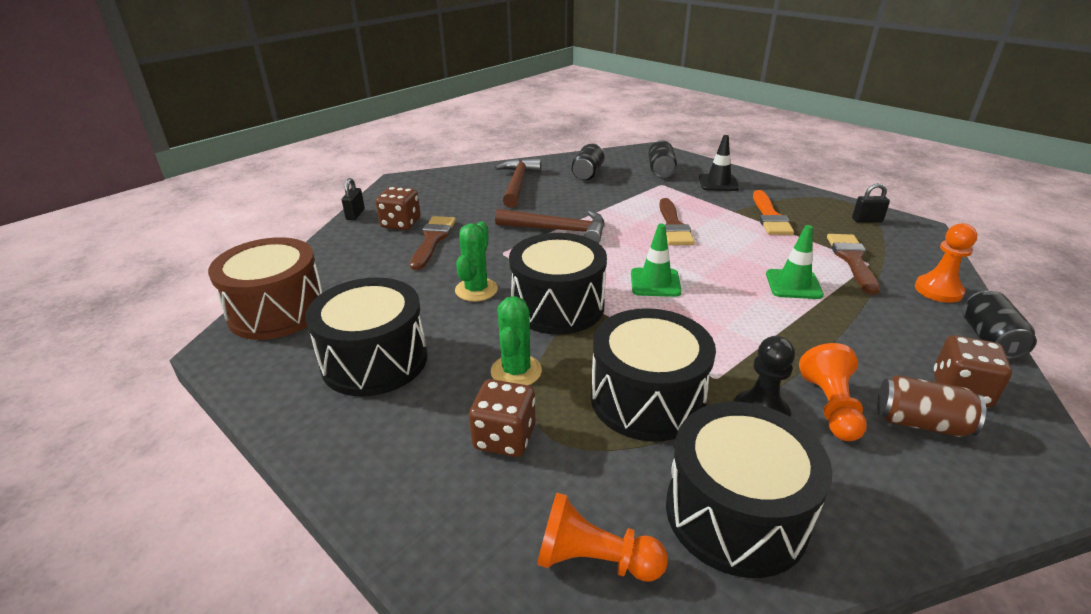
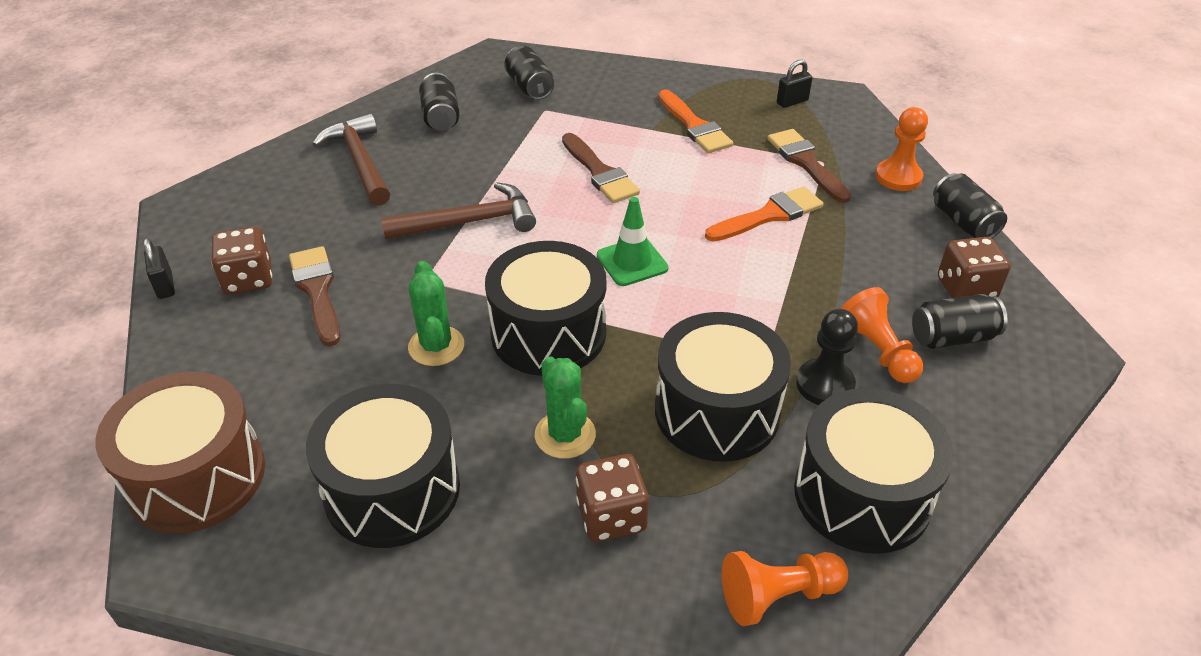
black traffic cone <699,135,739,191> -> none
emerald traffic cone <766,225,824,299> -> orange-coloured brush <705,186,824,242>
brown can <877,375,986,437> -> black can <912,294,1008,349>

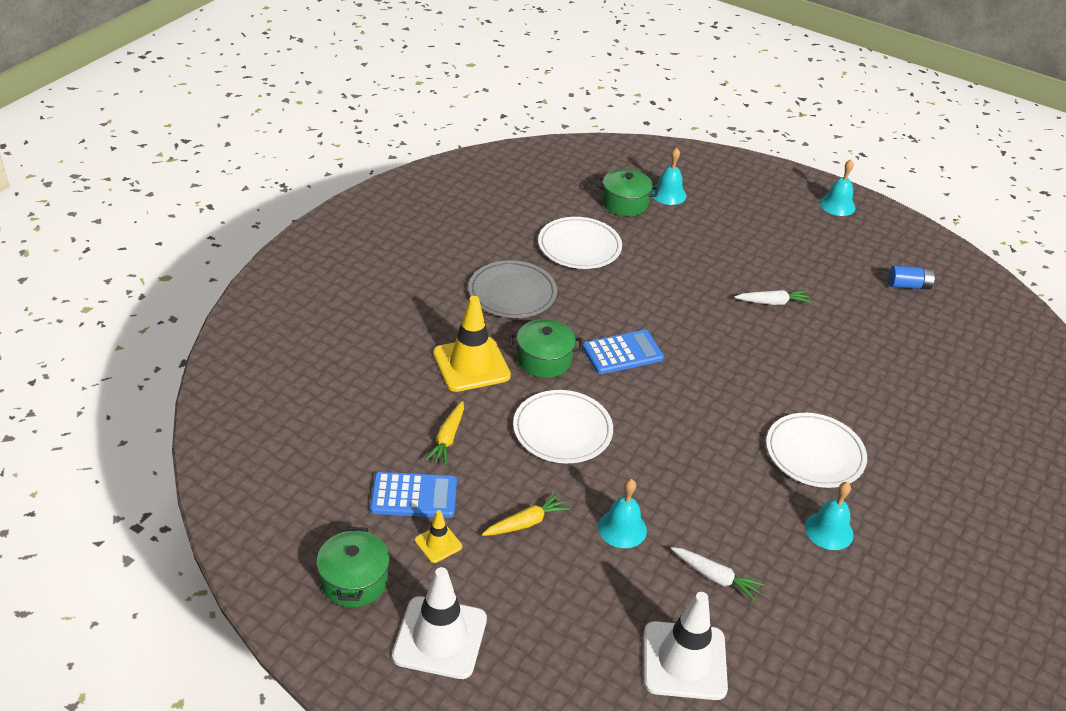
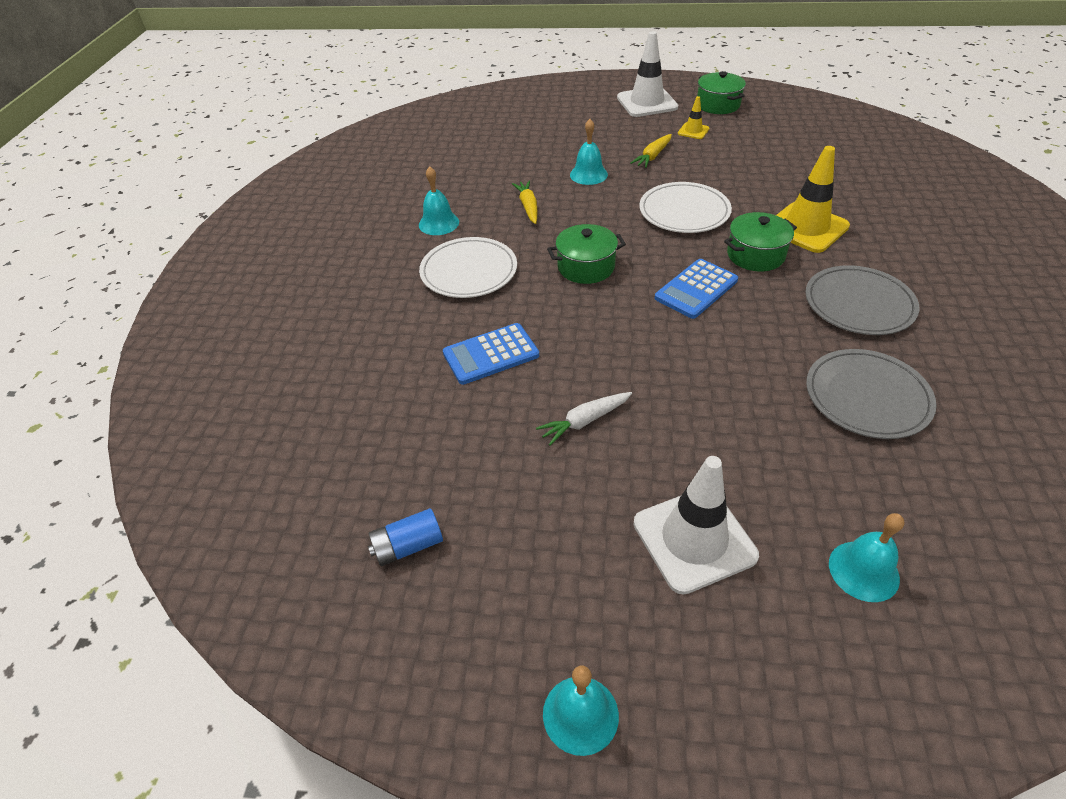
emerald cooking pot <596,169,659,216> -> emerald cooking pot <547,224,626,284>, relocated
white dinner plate <538,217,622,269> -> ash-grey dinner plate <806,349,937,439>
bright yellow root vegetable <425,401,464,466> -> bright yellow root vegetable <512,181,537,224>, relocated
cobalt pocket calculator <370,472,457,518> -> cobalt pocket calculator <443,323,539,385>, relocated
white root vegetable <671,547,764,601> -> none
white traffic cone <644,592,728,700> -> white traffic cone <633,456,759,595>, relocated

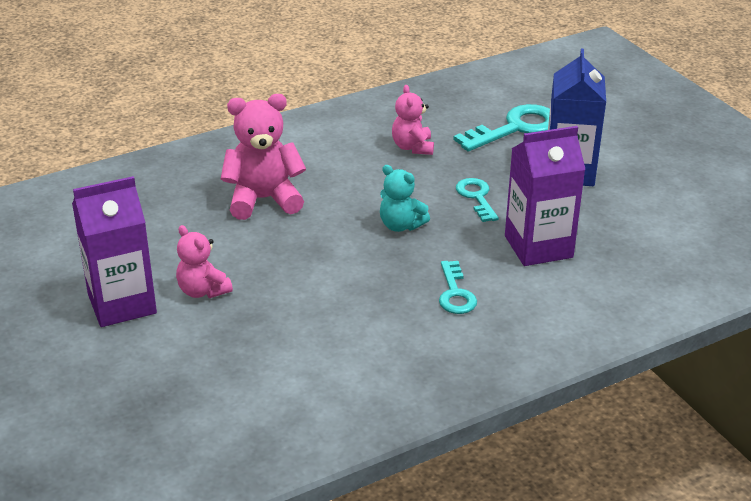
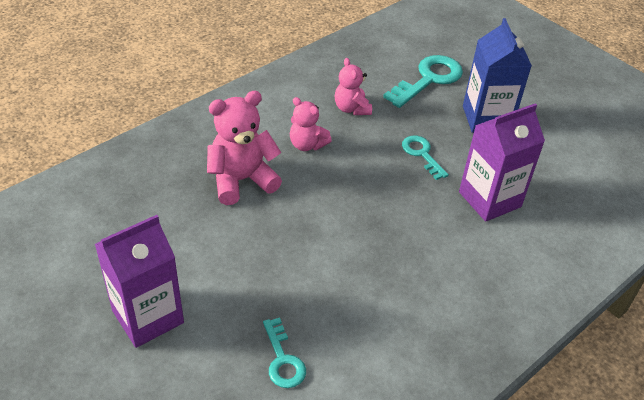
turquoise stuffed bear <380,165,430,232> -> none
rosy stuffed bear <176,225,233,298> -> rosy stuffed bear <290,97,332,151>, relocated
turquoise latchkey <439,261,477,314> -> turquoise latchkey <263,317,306,388>, relocated

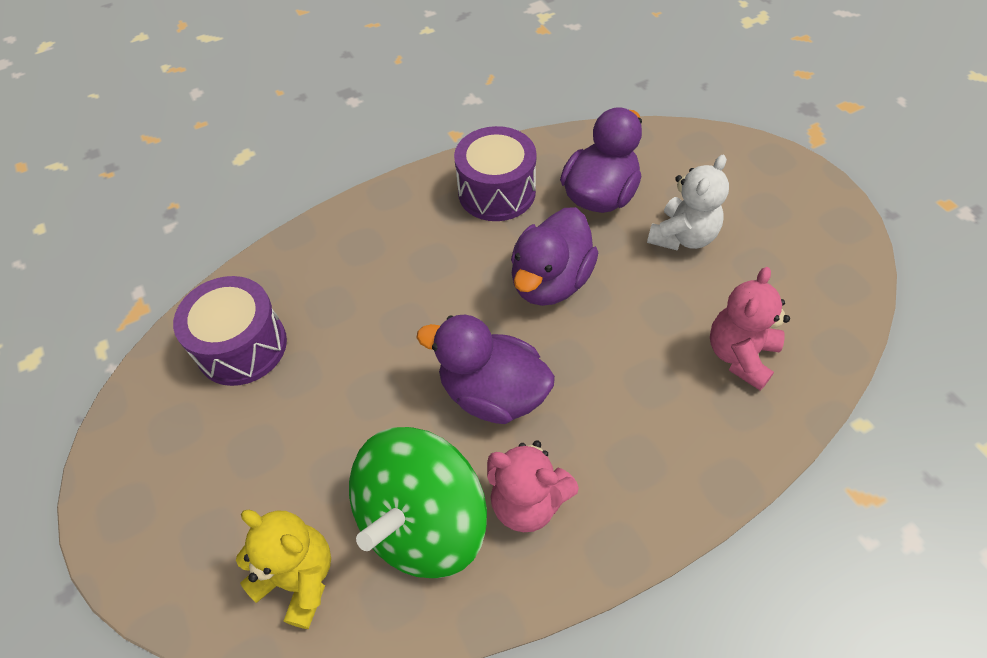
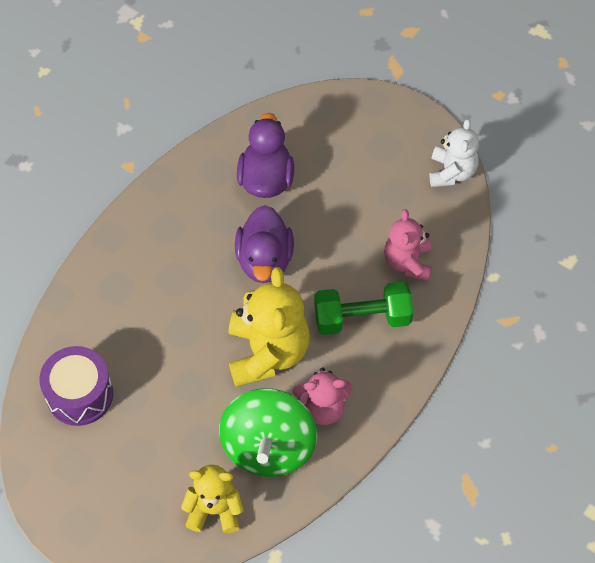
royal purple snare drum <454,126,537,221> -> none
white stuffed bear <647,155,729,251> -> white stuffed bear <430,119,479,187>, relocated
royal purple toy duck <417,315,555,424> -> bright yellow stuffed bear <228,267,310,387>
none -> emerald dumbbell <314,281,413,335>

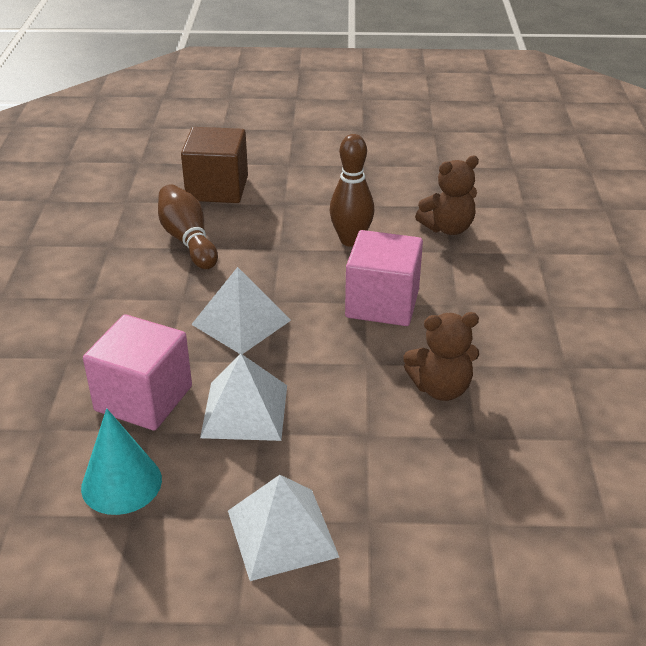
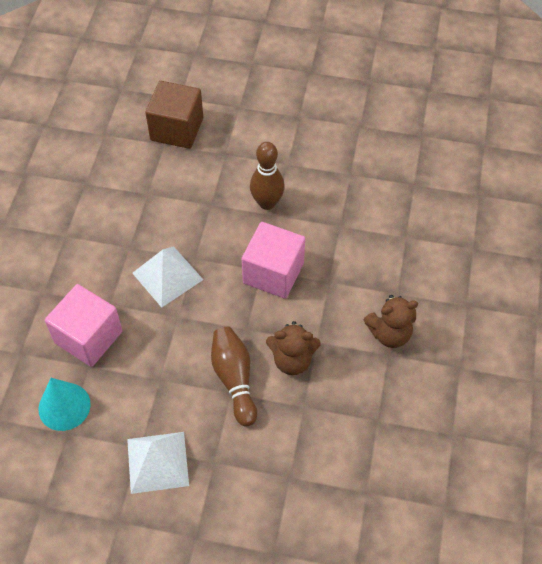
brown stuffed bear <415,156,479,235> -> brown stuffed bear <364,295,418,348>, relocated
brown tenpin <158,184,218,269> -> brown tenpin <211,327,257,426>, relocated
white pyramid <200,354,287,441> -> none

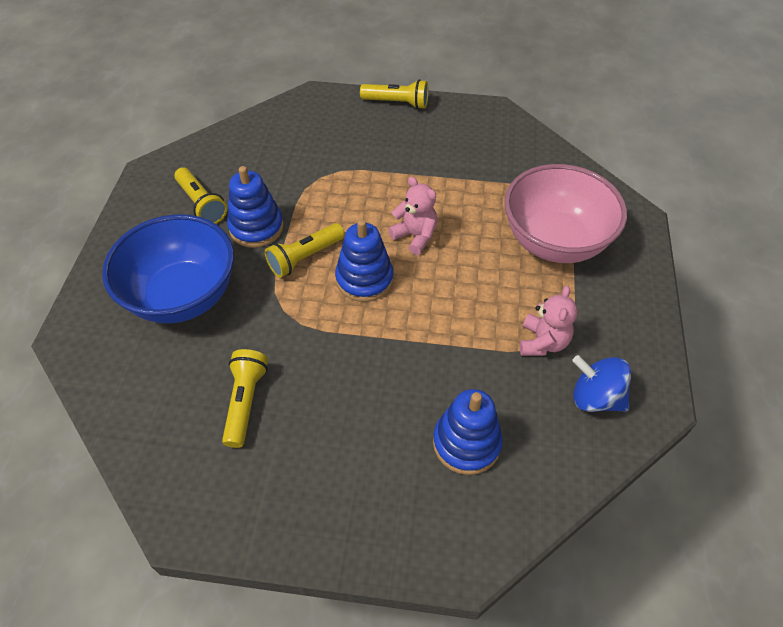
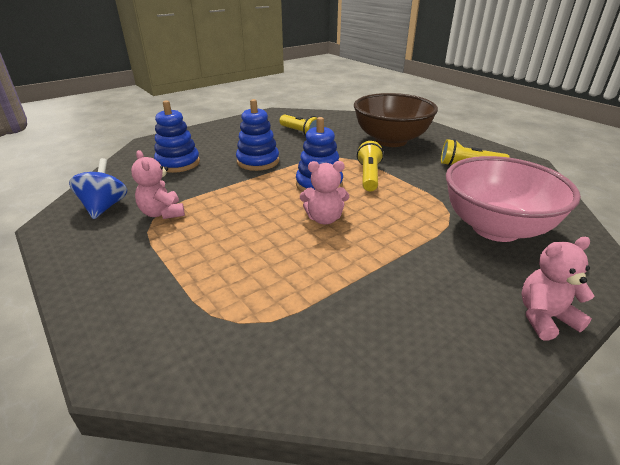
bright yellow pocket torch <360,79,428,109> -> rosy stuffed bear <521,237,594,340>
rosy deep dish <504,164,627,263> -> rosy deep dish <446,156,581,242>, relocated
cobalt ring stacker <227,166,284,248> -> cobalt ring stacker <236,99,279,171>, relocated
cobalt deep dish <102,214,234,323> -> brown deep dish <354,93,438,147>
cobalt whirligig <572,355,631,412> -> cobalt whirligig <69,158,127,219>, 75 degrees counterclockwise

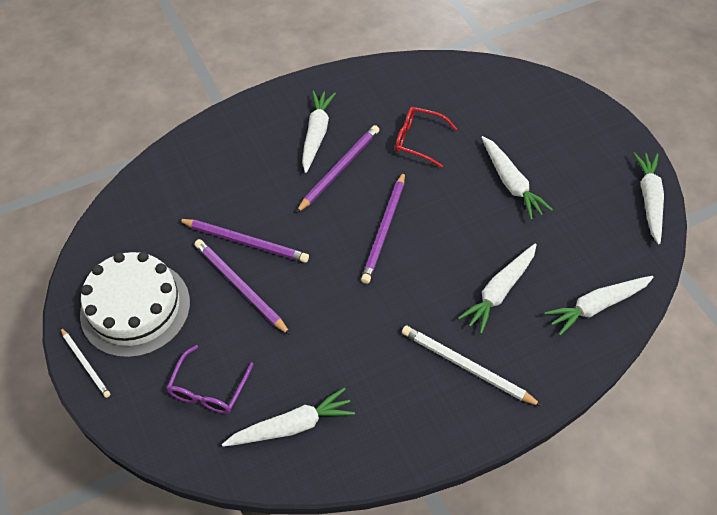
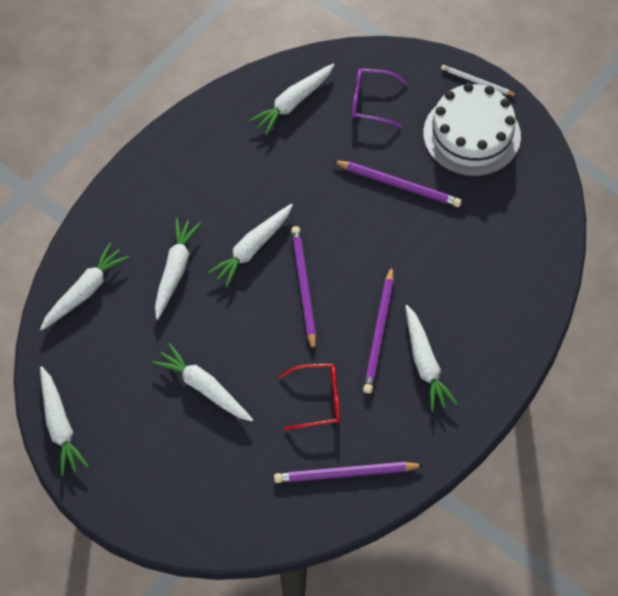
royal purple wooden pencil <178,219,309,263> -> royal purple wooden pencil <274,462,424,483>, relocated
white wooden pencil <402,326,542,406> -> none
royal purple eyeglasses <167,345,254,414> -> royal purple eyeglasses <352,69,408,128>, 75 degrees counterclockwise
none -> white root vegetable <207,204,293,288>

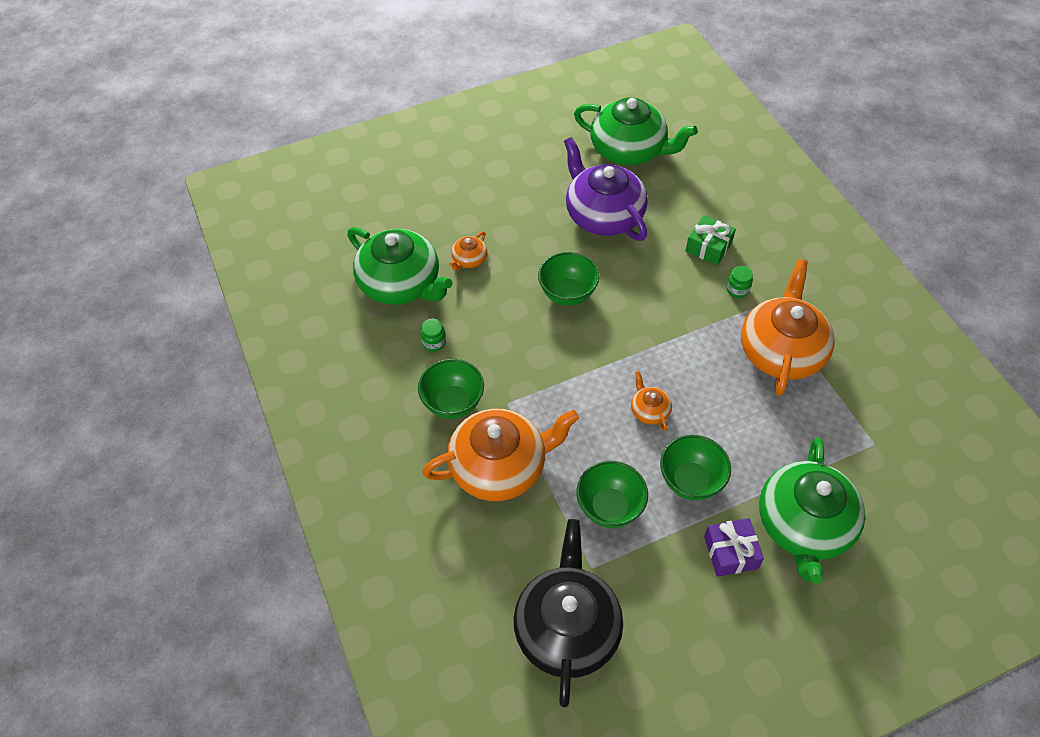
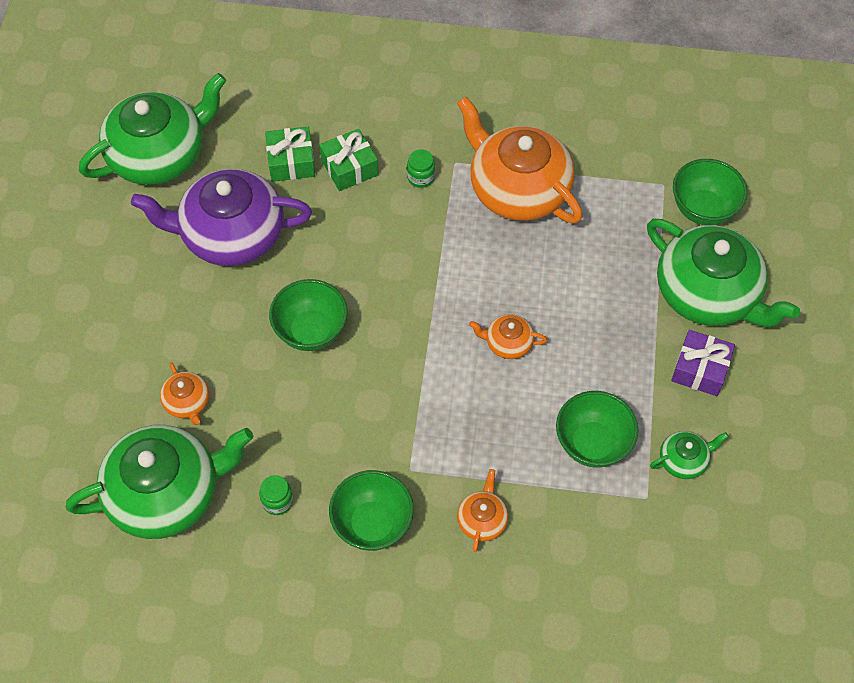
orange-coloured teapot <422,409,579,501> -> orange-coloured teapot <457,469,509,552>, x0.44
emerald deep dish <660,435,731,500> -> emerald deep dish <673,159,748,225>, relocated
black teapot <514,519,623,707> -> none
none -> emerald gift <265,127,315,182>
none -> emerald teapot <650,431,729,479>

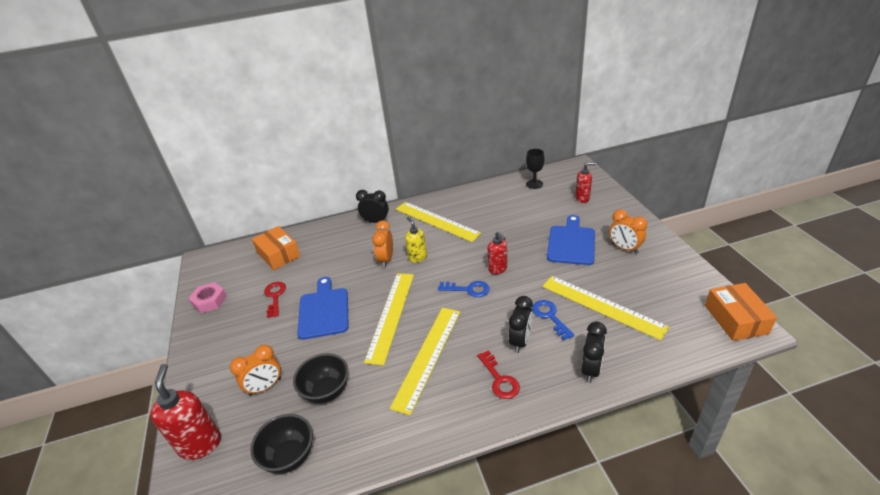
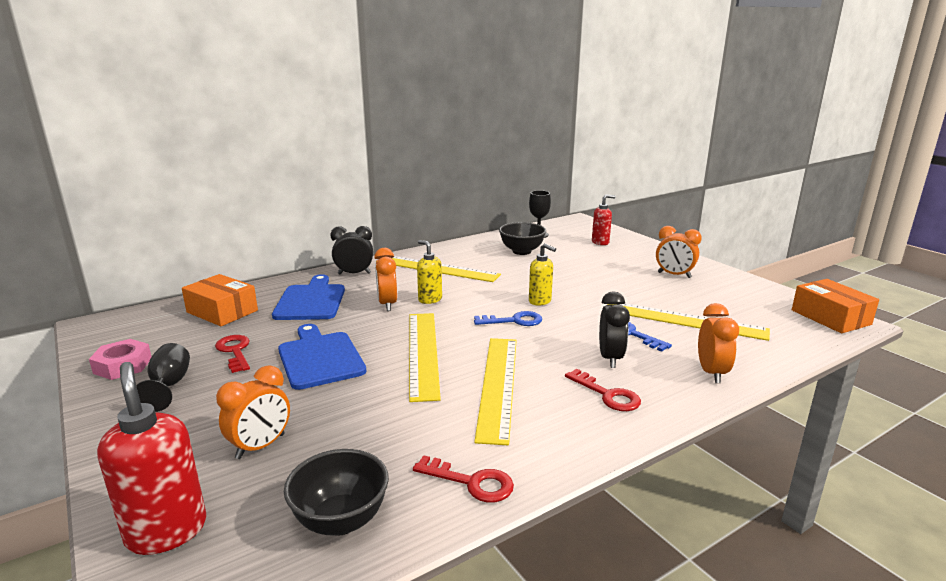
cobalt bread board <547,215,595,265> -> cobalt bread board <272,274,345,320>, relocated
red soap pump <488,232,507,274> -> bright yellow soap pump <529,243,556,305>
black clock <581,322,607,383> -> orange-coloured clock <698,303,739,383>
black deep dish <293,353,348,404> -> black deep dish <499,222,546,255>, relocated
none -> black chalice <136,343,190,412>
none -> red latchkey <413,455,514,503>

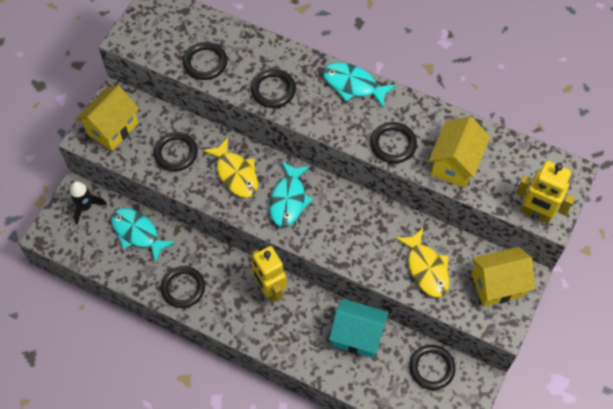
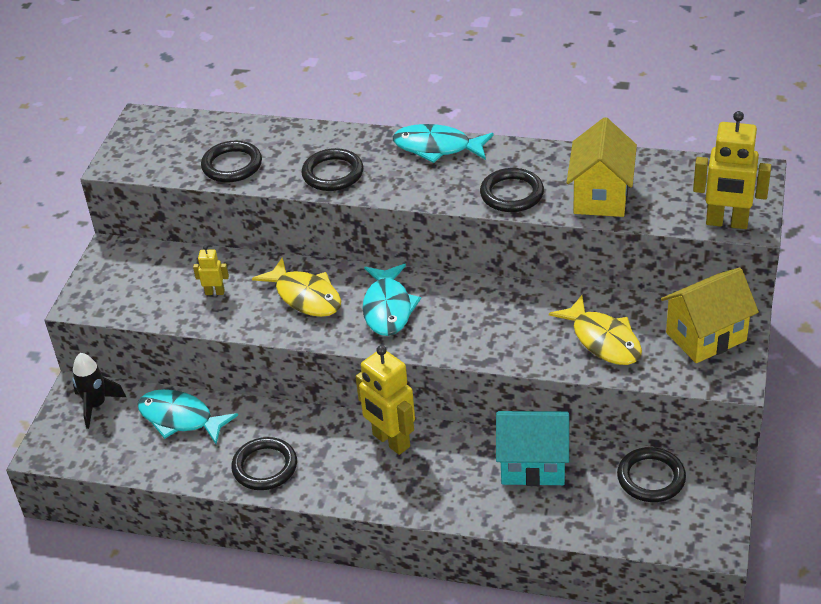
bright yellow house <76,85,139,151> -> none
black ring <154,132,198,171> -> bright yellow toy robot <193,245,229,295>

